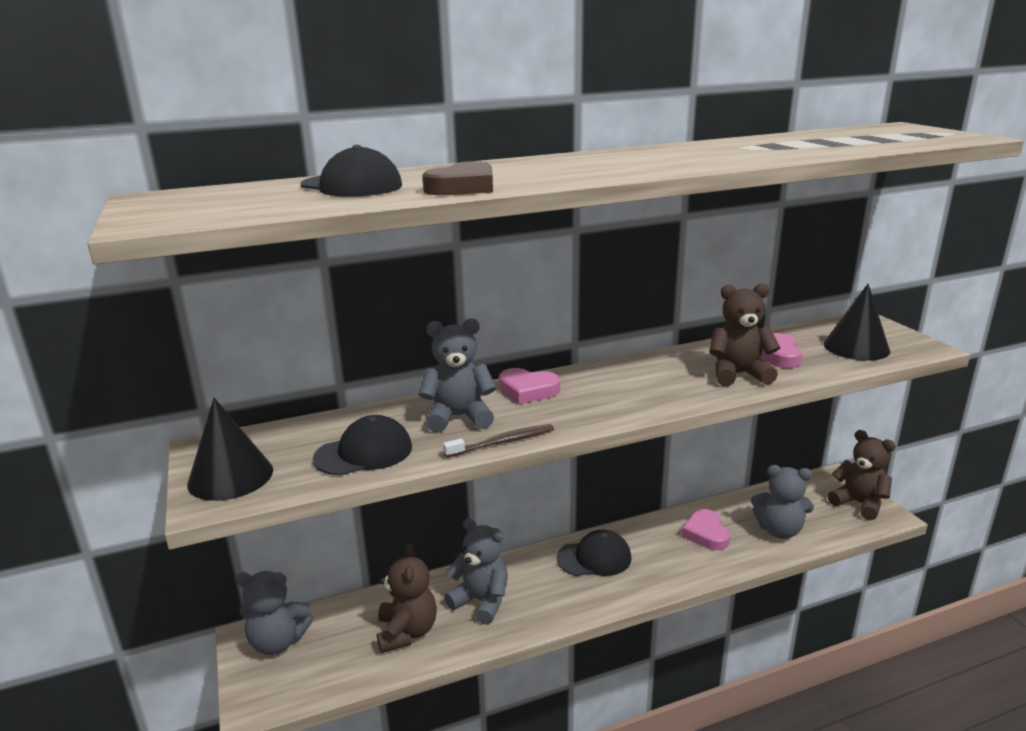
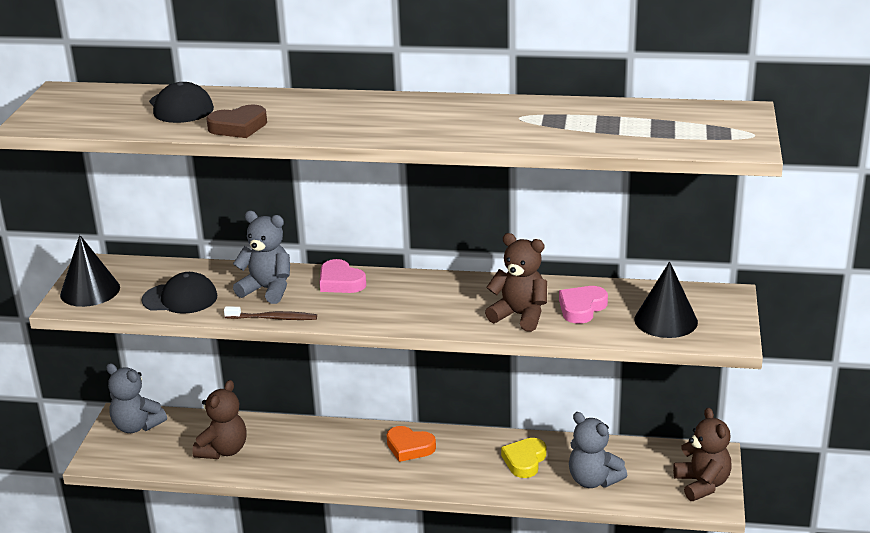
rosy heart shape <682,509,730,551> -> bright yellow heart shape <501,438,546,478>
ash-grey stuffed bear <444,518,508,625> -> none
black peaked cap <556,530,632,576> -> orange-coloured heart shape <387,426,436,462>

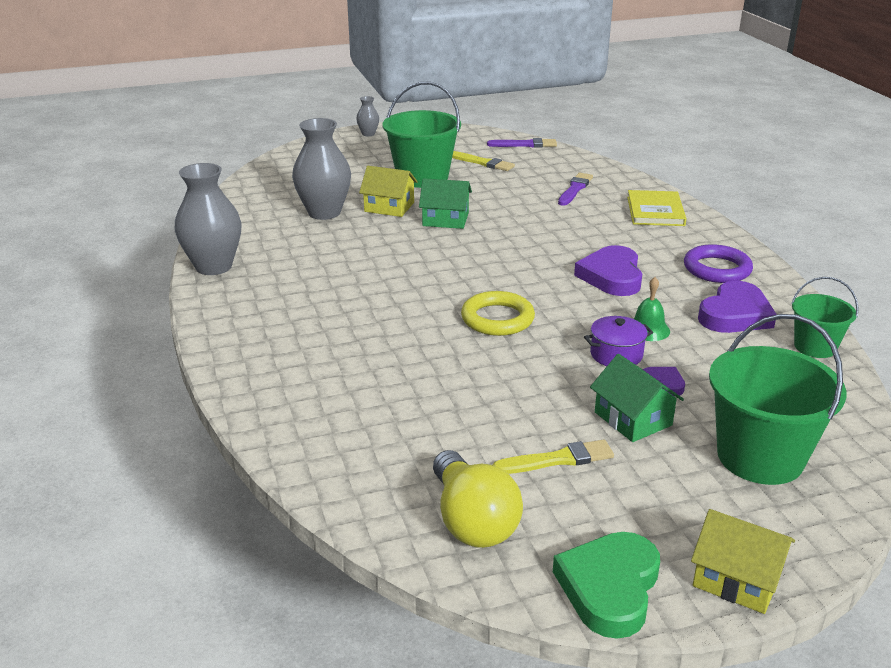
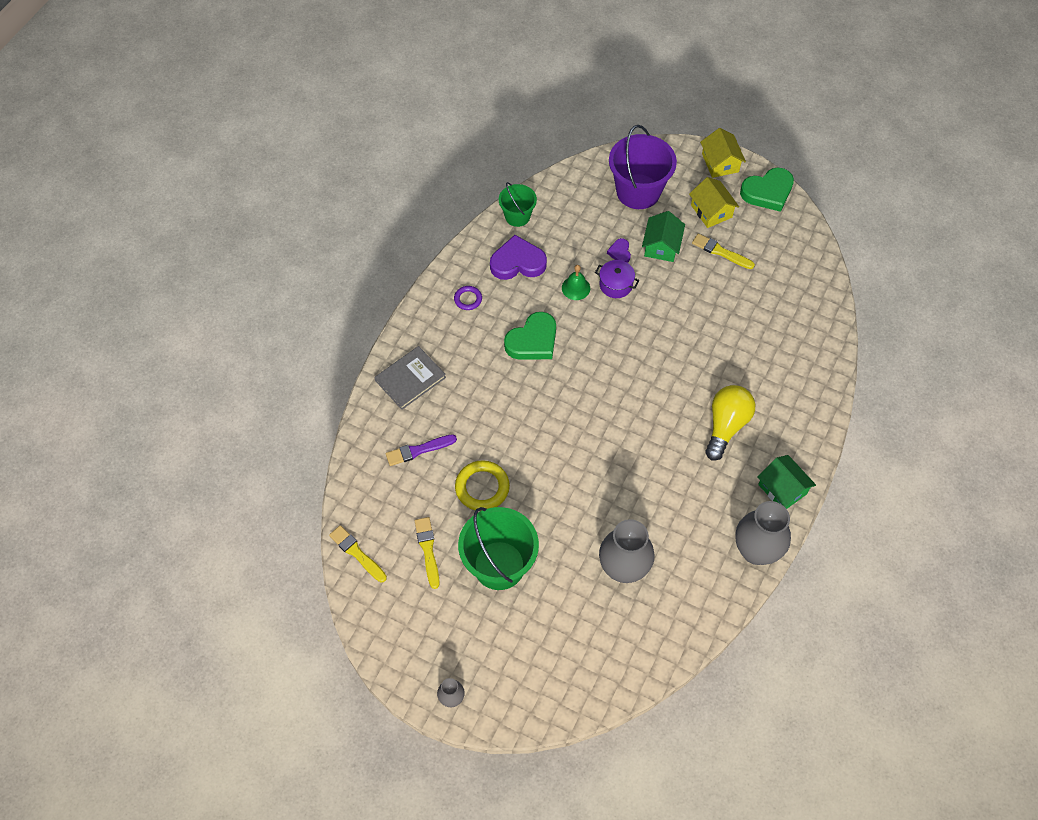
royal purple brush <487,138,557,148> -> bright yellow brush <329,525,387,582>
bright yellow house <359,166,418,217> -> bright yellow house <689,177,739,228>, relocated
emerald house <419,178,472,229> -> emerald house <757,455,816,509>, relocated
bright yellow book <627,190,686,226> -> ash-grey book <374,346,446,410>
royal purple ring <684,244,753,283> -> royal purple ring <454,286,482,310>, x0.56
royal purple heart shape <574,245,642,296> -> emerald heart shape <504,312,556,360>
bright yellow ring <461,291,535,336> -> bright yellow ring <455,460,510,511>, relocated
emerald bucket <709,314,846,485> -> royal purple bucket <609,125,677,209>
bright yellow lightbulb <433,450,523,548> -> bright yellow lightbulb <705,385,755,461>, relocated

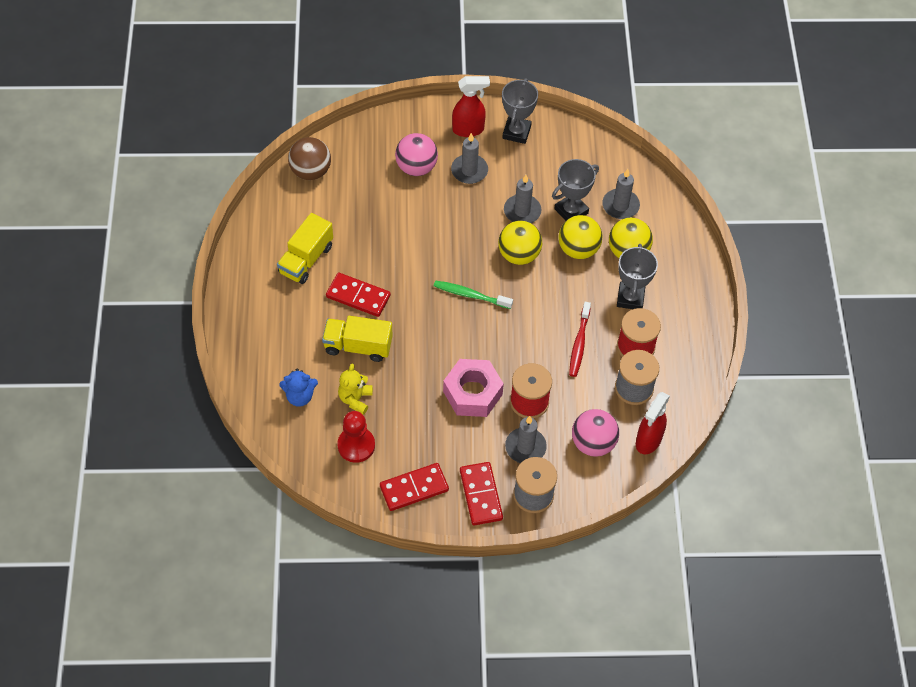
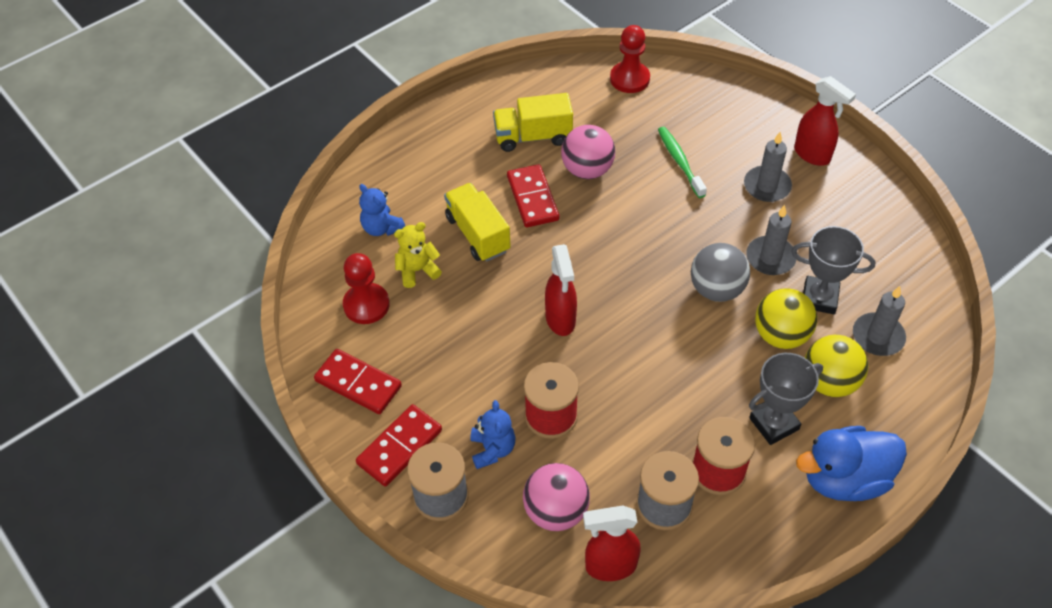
ash-grey prize cup <502,78,538,144> -> none
rosy ball <395,133,438,176> -> rosy ball <561,125,615,179>, relocated
brown ball <288,137,331,180> -> red chess pawn <610,25,650,93>
bright yellow ball <498,221,542,265> -> ash-grey ball <691,243,750,302>
emerald tooth brush <434,280,513,309> -> emerald tooth brush <658,127,707,198>, relocated
red tooth brush <569,302,591,377> -> none
rosy nut <443,359,504,417> -> none
ash-grey wax candle <505,416,547,463> -> cobalt stuffed bear <470,400,515,469>
none -> red spray bottle <545,244,577,336>
none -> cobalt toy duck <796,426,907,501>

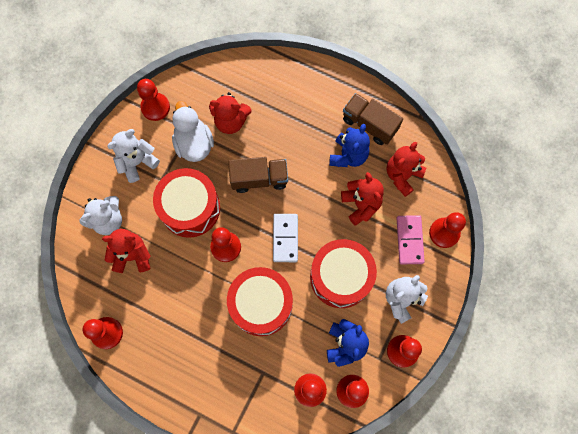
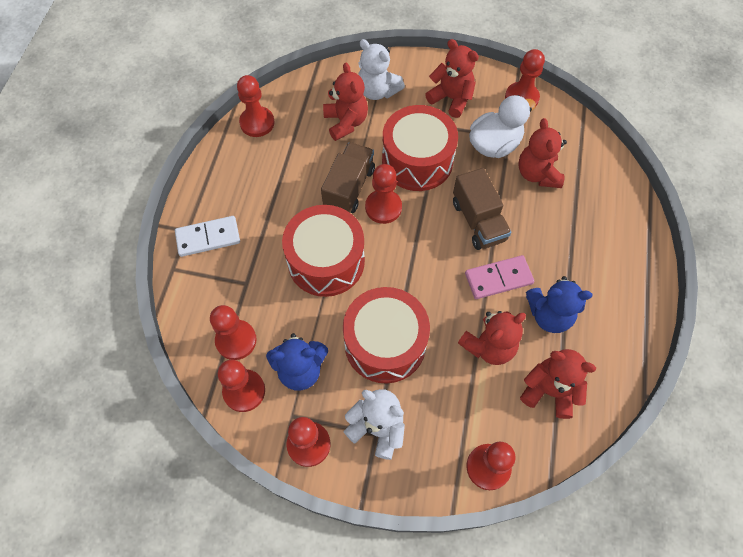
brown toy truck <343,93,403,145> -> brown toy truck <321,142,375,213>, relocated
white stuffed bear <107,129,160,183> -> red stuffed bear <425,39,479,118>
white domino piece <273,214,298,262> -> white domino piece <175,216,240,257>, relocated
rosy domino piece <397,215,425,264> -> rosy domino piece <465,255,534,299>, relocated

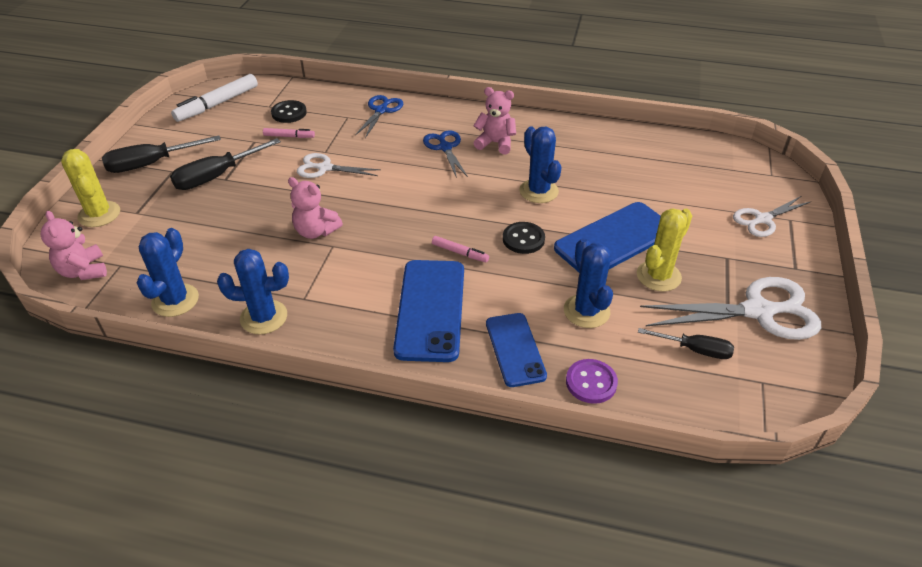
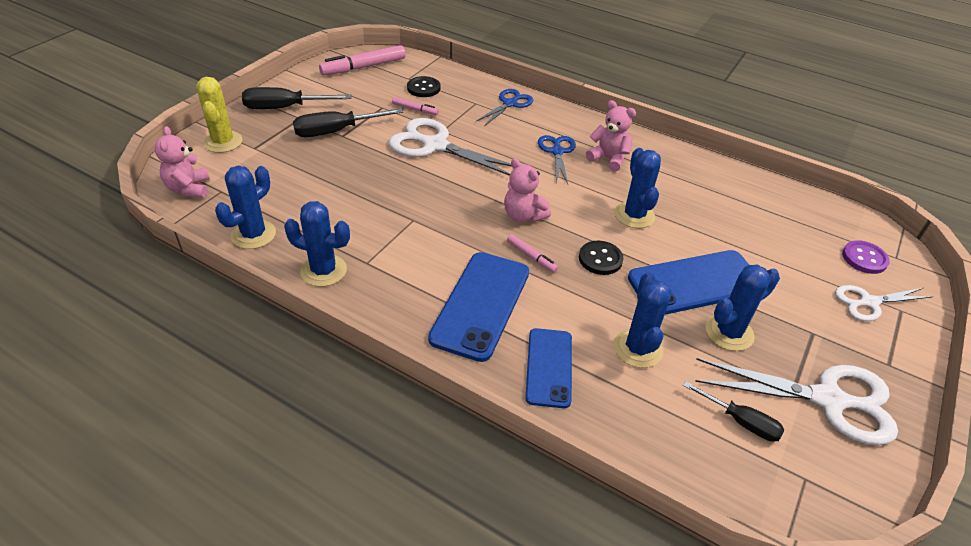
white marker pen <171,74,258,122> -> rosy marker pen <319,45,406,75>
white pair of scissors <297,153,381,178> -> white pair of scissors <388,118,512,176>, x1.71
rosy stuffed bear <288,177,343,239> -> rosy stuffed bear <504,158,551,223>, relocated
bright yellow saguaro cactus <637,208,692,292> -> cobalt saguaro cactus <705,265,780,351>
royal purple sewing button <566,359,618,404> -> royal purple sewing button <842,240,890,274>, relocated

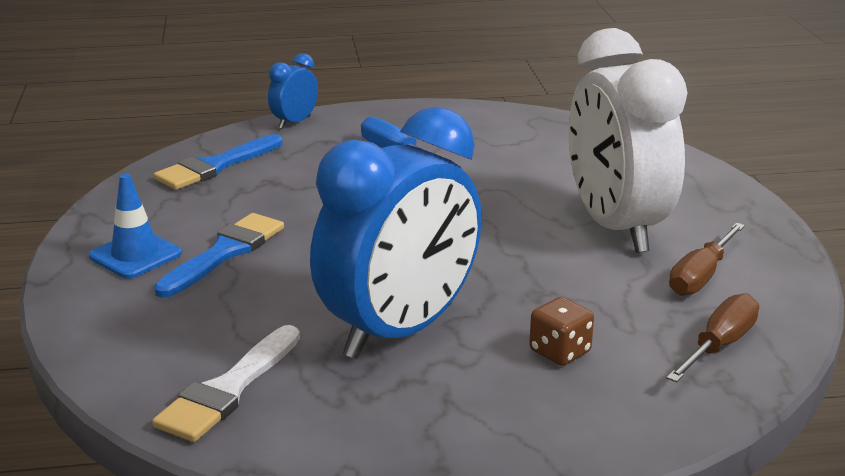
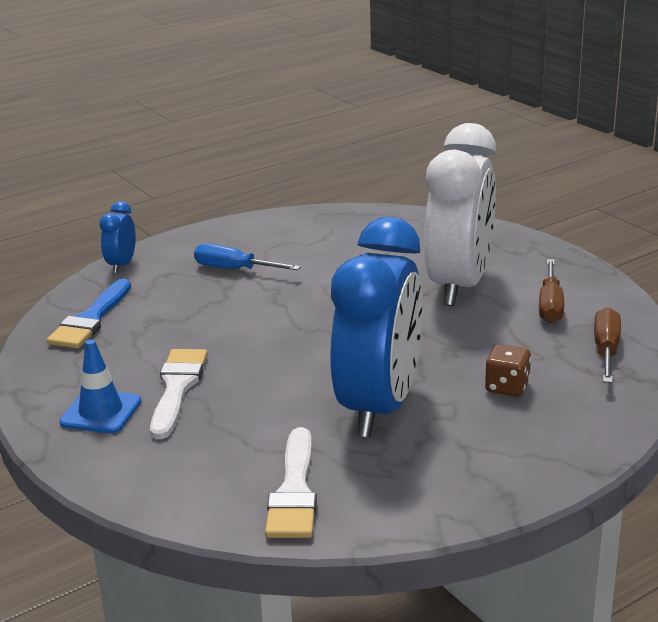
white clock <569,28,687,253> -> white clock <424,123,496,306>, 120 degrees counterclockwise
cobalt brush <154,213,284,298> -> white brush <150,349,208,439>

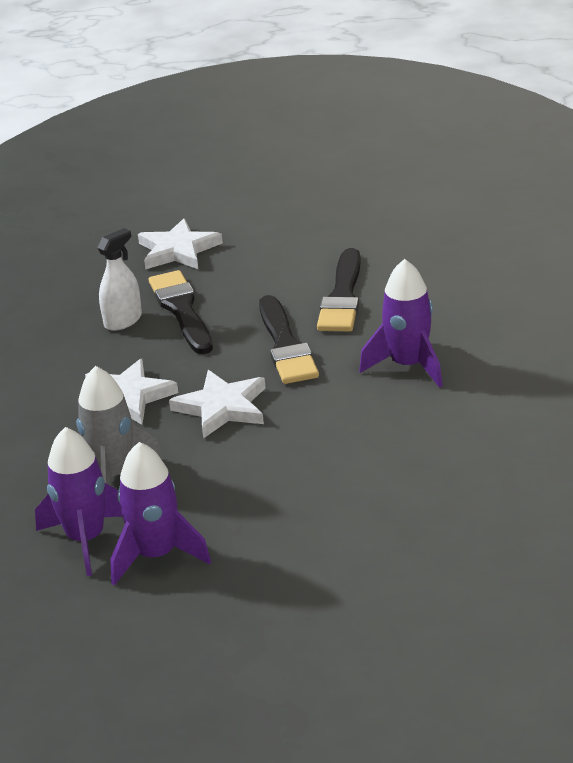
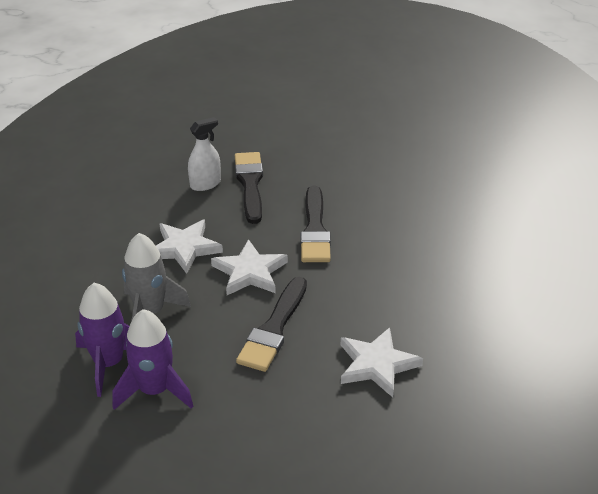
white five-pointed star <138,218,223,269> -> white five-pointed star <341,327,423,397>, relocated
black brush <317,248,361,331> -> black brush <236,277,307,372>, relocated
royal purple spaceship <359,259,443,388> -> none

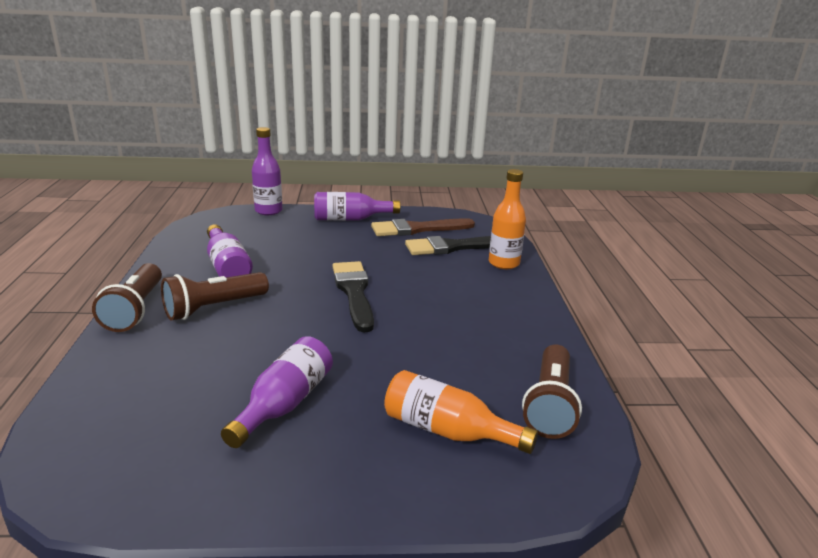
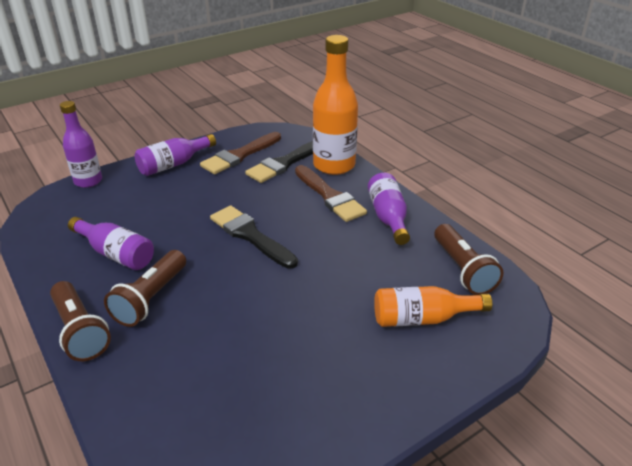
orange-coloured drink bottle <489,169,526,269> -> orange-coloured drink bottle <313,35,358,175>, x1.58
royal purple drink bottle <221,336,333,448> -> royal purple drink bottle <368,173,410,245>, relocated
none -> brown brush <295,165,367,222>

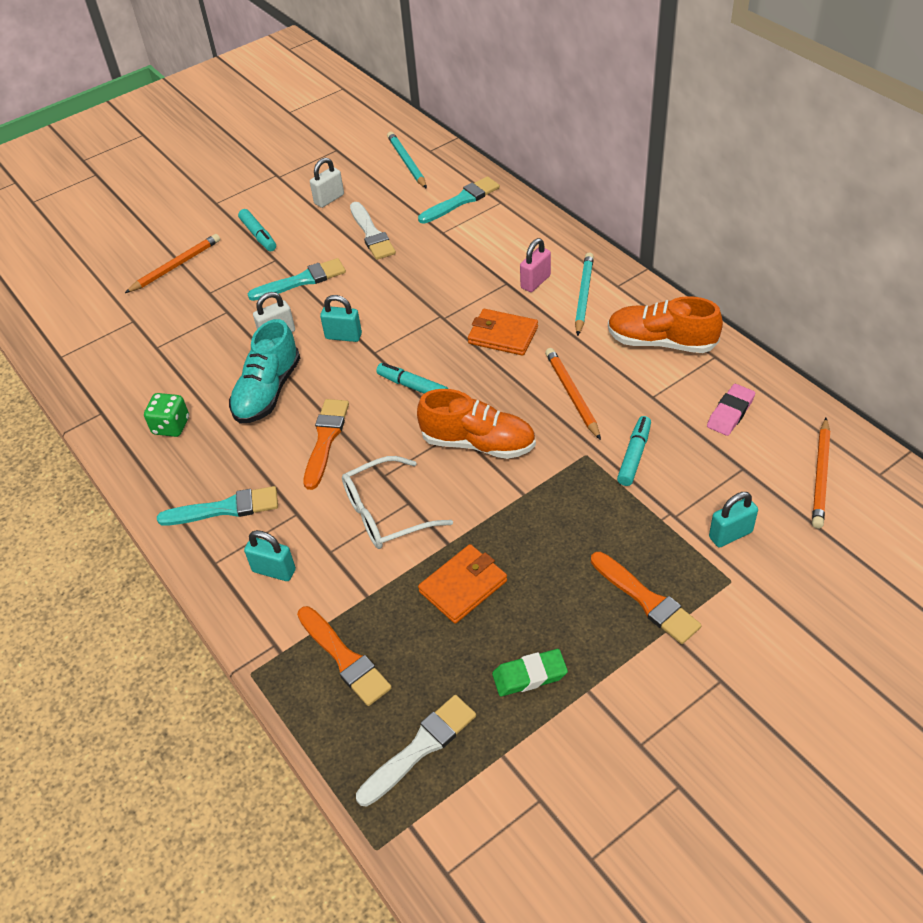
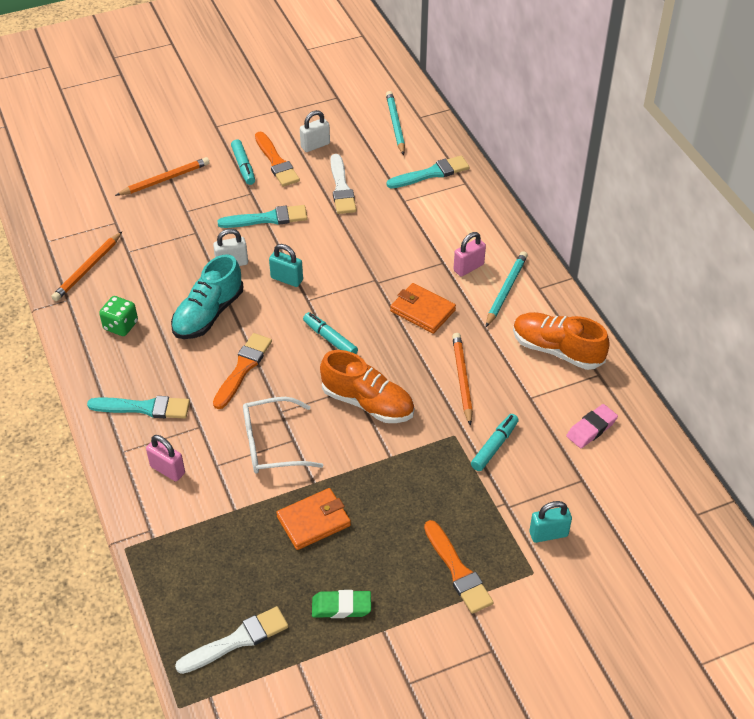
orange-coloured wooden pencil <812,418,830,529> -> orange-coloured wooden pencil <51,232,122,301>, relocated
turquoise small lock <244,530,296,581> -> rosy small lock <146,435,185,481>
orange-coloured brush <297,606,392,706> -> orange-coloured brush <255,132,300,187>, relocated

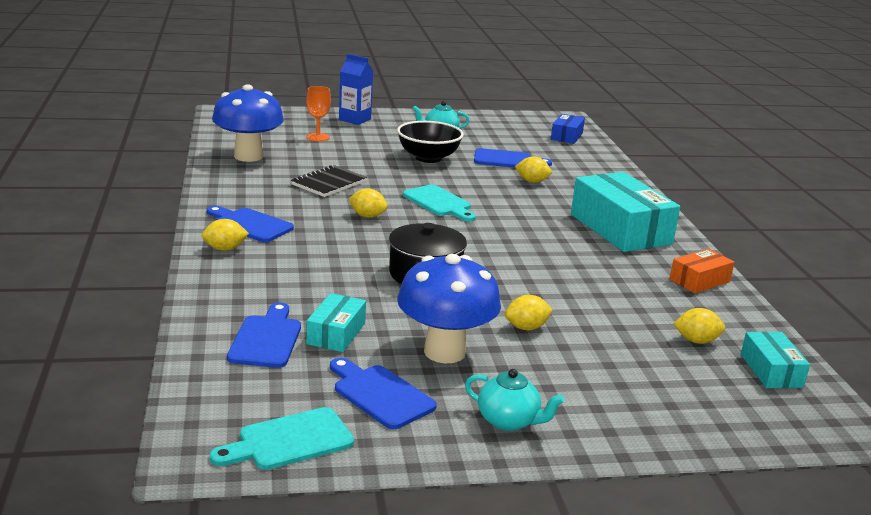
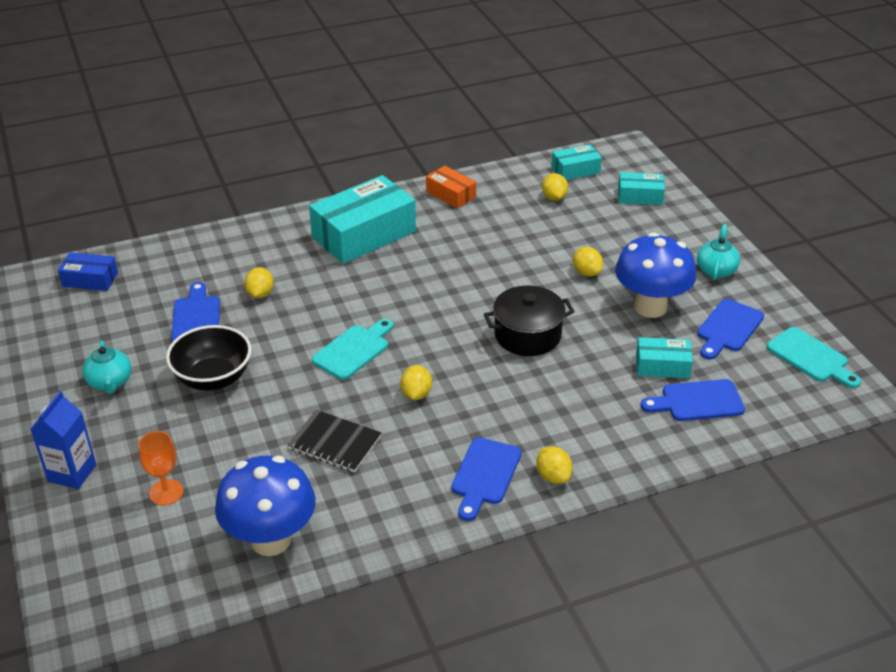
none -> turquoise box <618,172,665,205>

